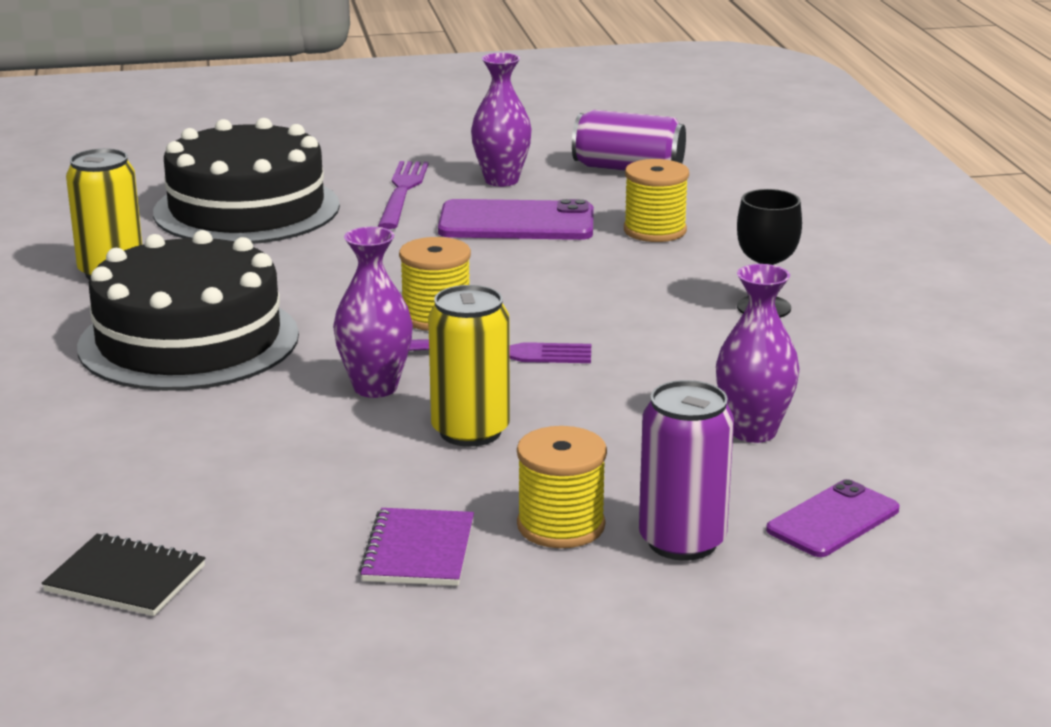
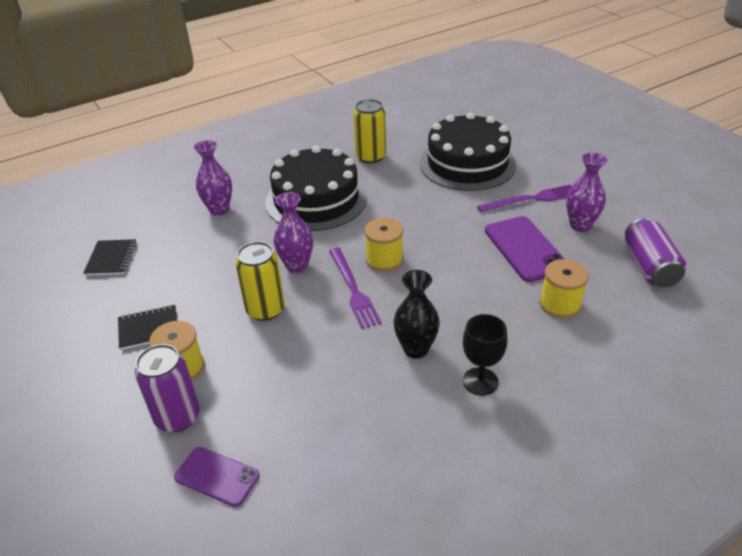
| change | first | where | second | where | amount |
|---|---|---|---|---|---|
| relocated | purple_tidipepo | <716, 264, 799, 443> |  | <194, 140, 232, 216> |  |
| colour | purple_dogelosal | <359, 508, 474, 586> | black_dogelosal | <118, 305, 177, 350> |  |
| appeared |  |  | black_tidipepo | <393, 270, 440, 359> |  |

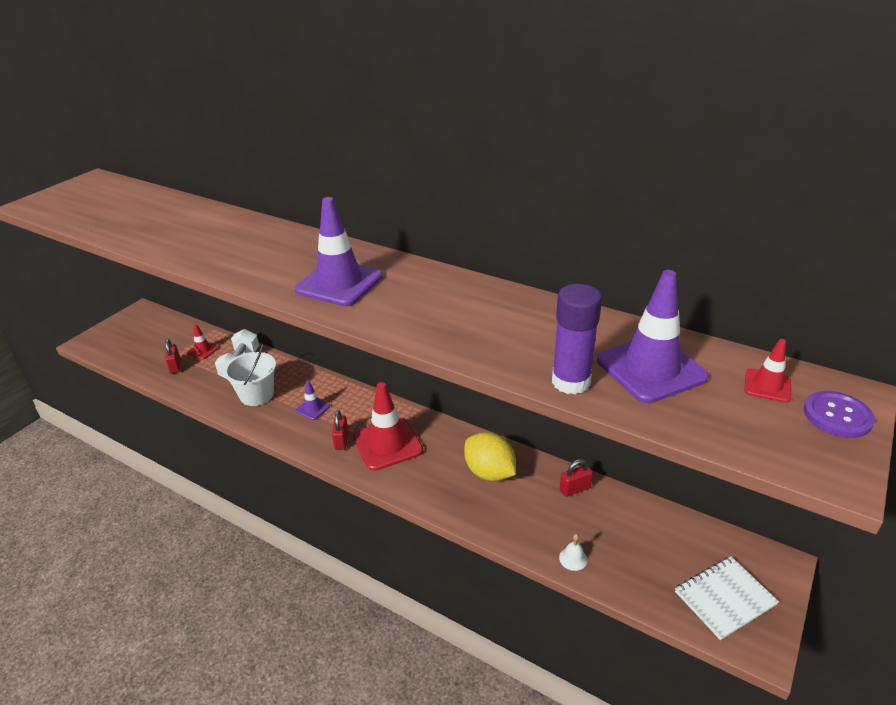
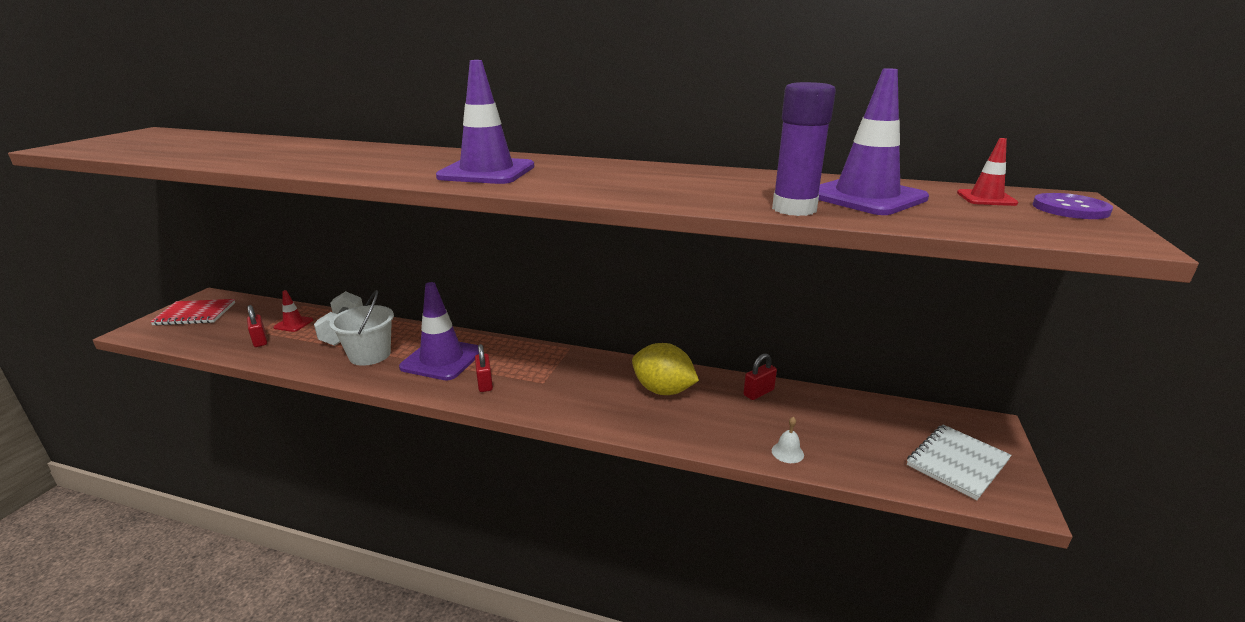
| change | first | where | second | where | amount |
|---|---|---|---|---|---|
| size | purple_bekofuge | <295, 380, 330, 420> |  | <399, 282, 479, 380> | x2.05 |
| missing | red_bekofuge | <353, 382, 423, 471> |  |  |  |
| appeared |  |  | red_dogelosal | <150, 299, 235, 326> |  |

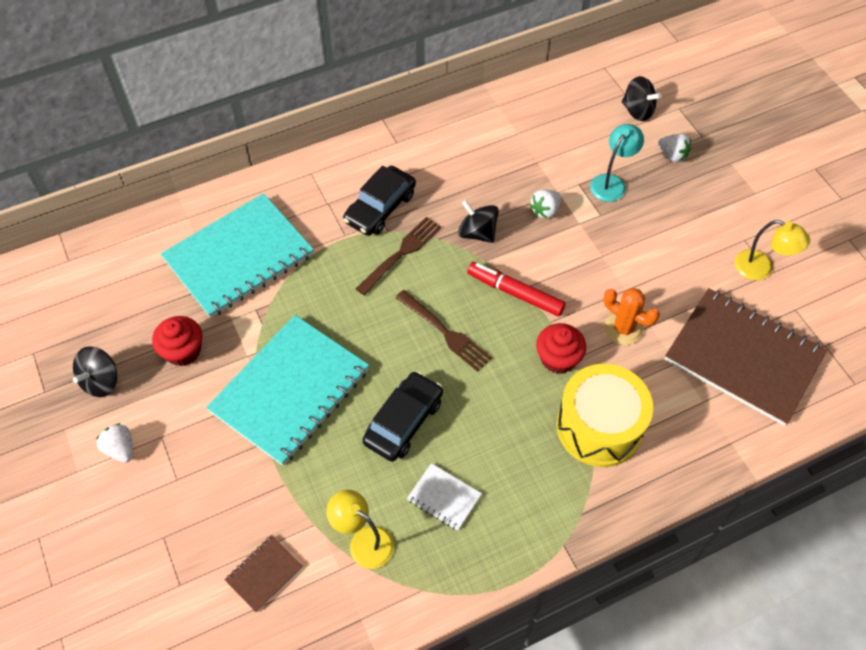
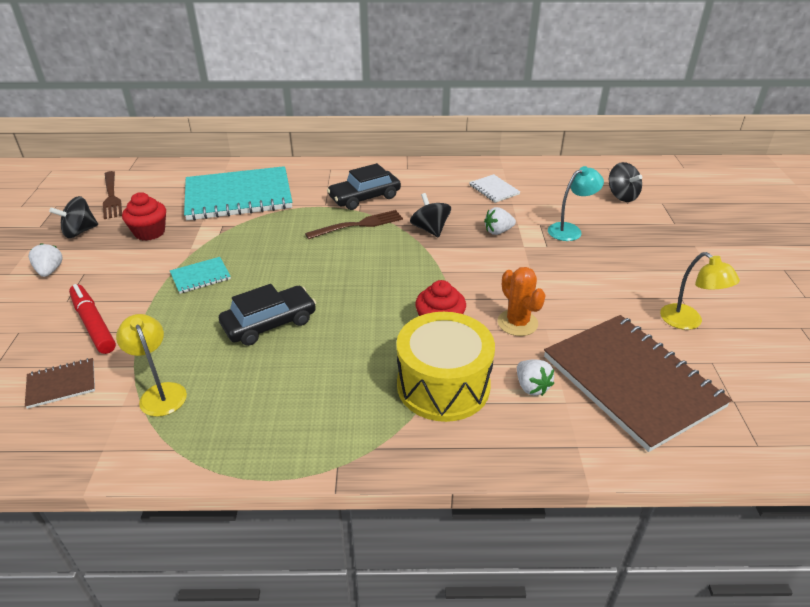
| change | first | where | second | where | amount |
|---|---|---|---|---|---|
| relocated | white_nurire | <658, 133, 691, 162> |  | <517, 359, 554, 396> |  |
| relocated | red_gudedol | <467, 262, 566, 316> |  | <69, 284, 116, 354> |  |
| relocated | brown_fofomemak | <395, 290, 492, 372> |  | <103, 171, 122, 219> |  |
| size | turquoise_dogelosal | <206, 315, 369, 466> |  | <170, 257, 231, 294> | x0.43 |
| relocated | white_dogelosal | <407, 463, 482, 531> |  | <469, 174, 520, 203> |  |

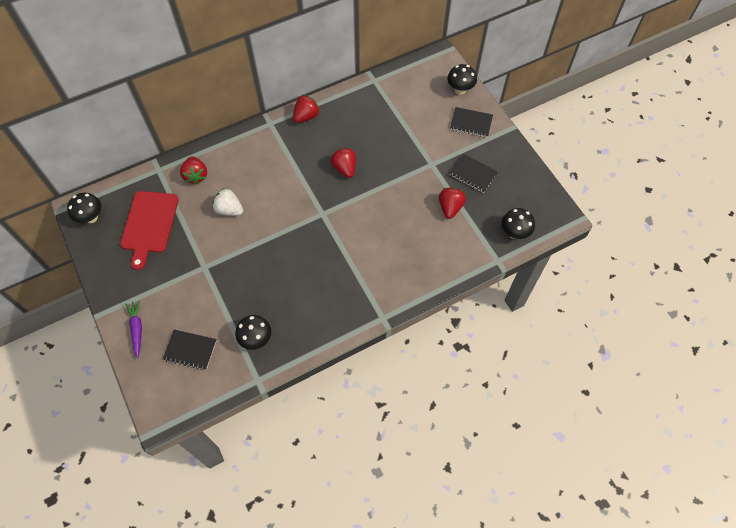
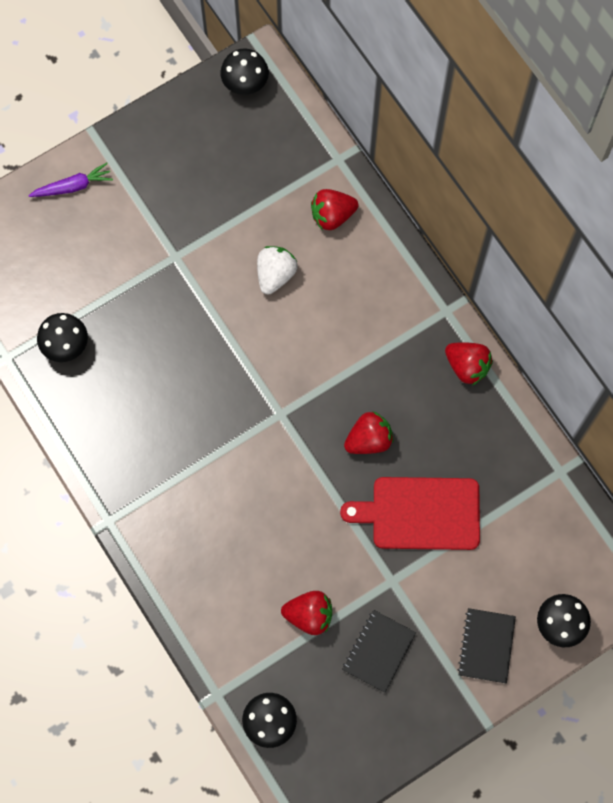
| change | first | where | second | where | amount |
|---|---|---|---|---|---|
| relocated | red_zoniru | <120, 191, 179, 270> |  | <340, 477, 480, 550> |  |
| missing | black_dogelosal | <163, 330, 217, 370> |  |  |  |

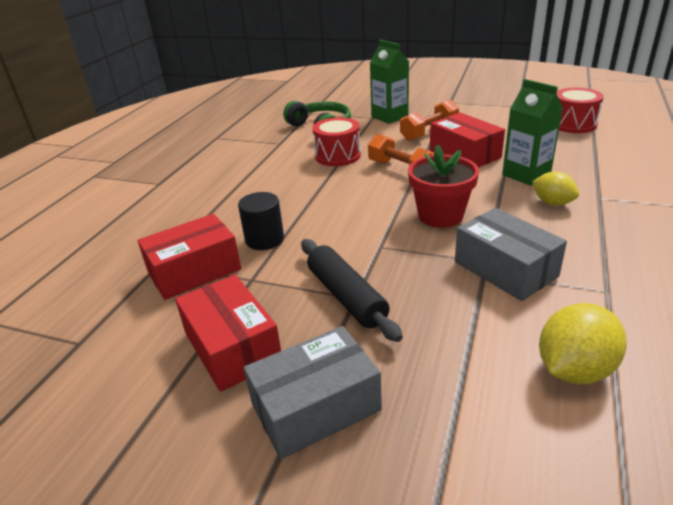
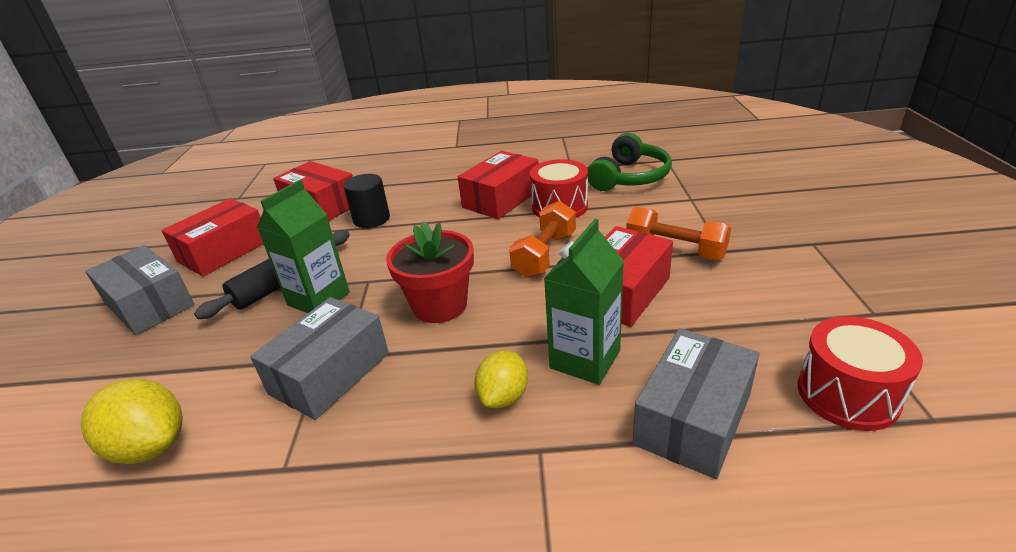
| change | first | where | second | where | amount |
|---|---|---|---|---|---|
| relocated | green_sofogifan | <370, 40, 409, 124> |  | <257, 180, 350, 313> |  |
| appeared |  |  | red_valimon | <458, 151, 538, 219> |  |
| appeared |  |  | grey_valimon | <632, 328, 759, 479> |  |

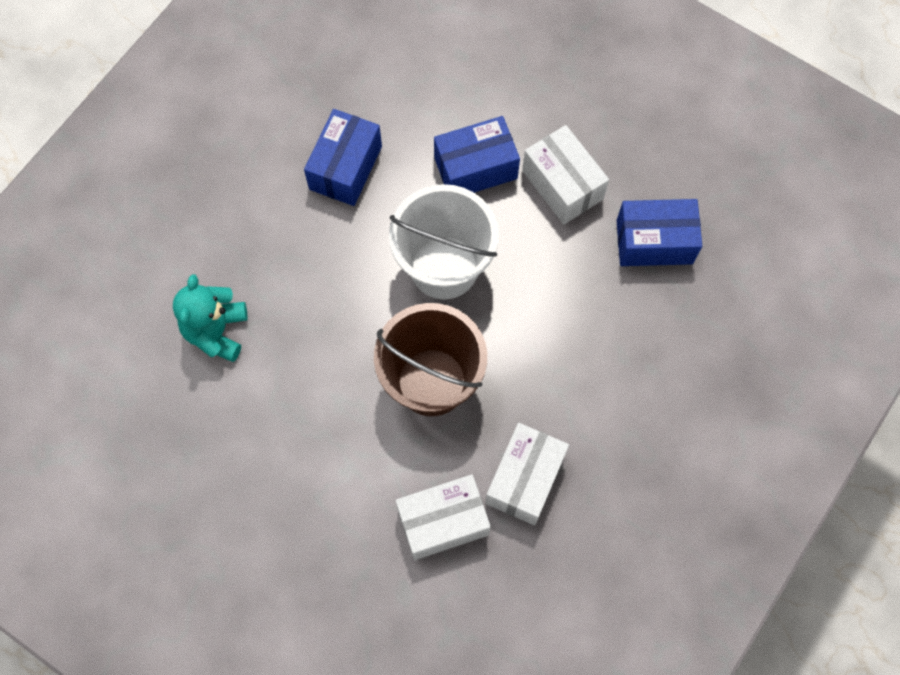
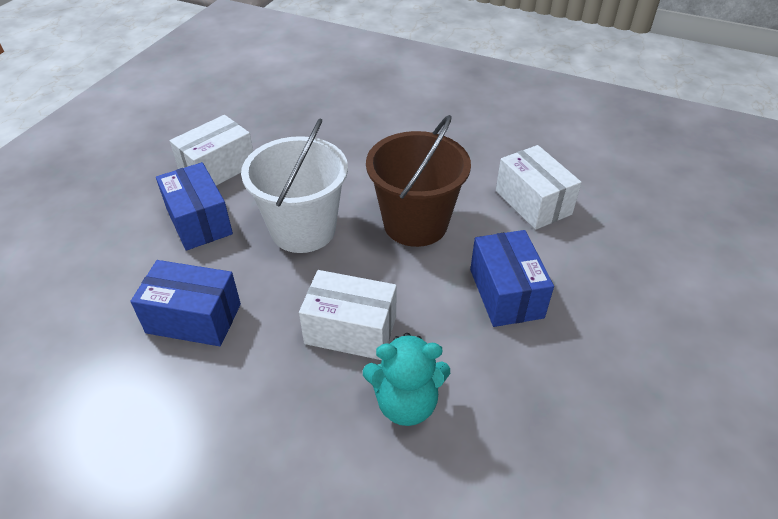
| change | first | where | second | where | amount |
|---|---|---|---|---|---|
| relocated | blue_valimon | <616, 199, 702, 266> |  | <470, 230, 554, 327> |  |
| relocated | white_valimon | <485, 423, 569, 525> |  | <299, 270, 397, 360> |  |

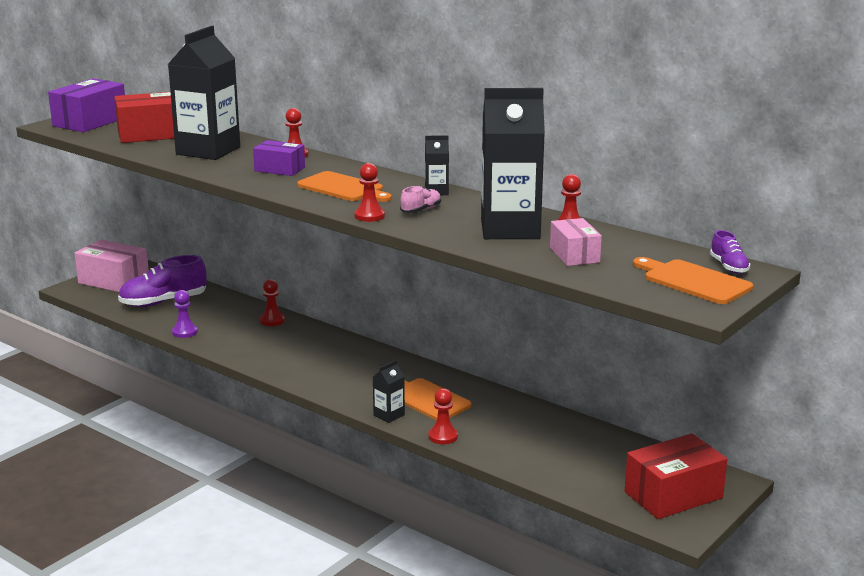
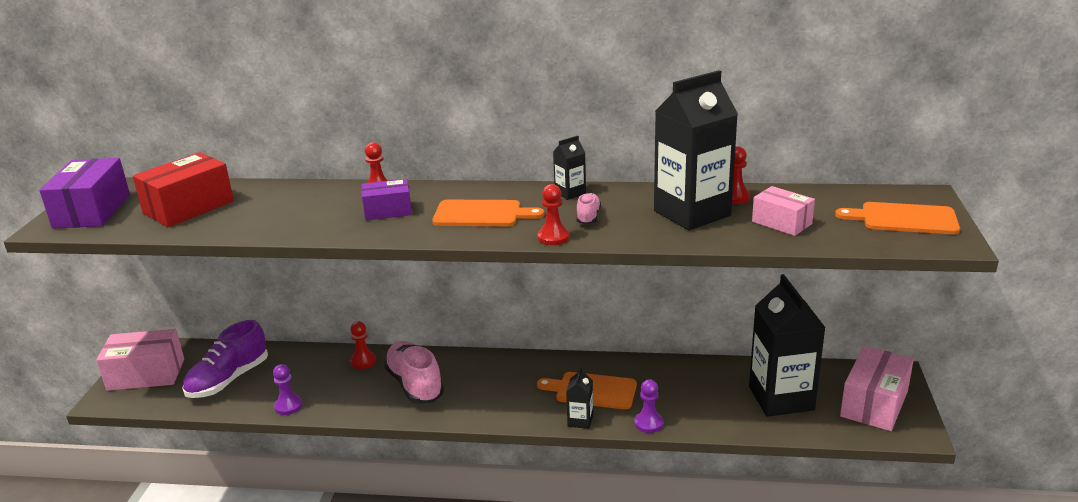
| change | first | where | second | where | amount |
|---|---|---|---|---|---|
| relocated | black_sofogifan | <168, 26, 240, 160> |  | <749, 274, 826, 417> |  |
| missing | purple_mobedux | <710, 230, 750, 273> |  |  |  |
| colour | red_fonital | <429, 388, 458, 444> | purple_fonital | <635, 379, 663, 433> |  |
| colour | red_valimon | <625, 433, 727, 519> | pink_valimon | <840, 346, 914, 431> |  |
| appeared |  |  | pink_mobedux | <384, 341, 444, 404> |  |

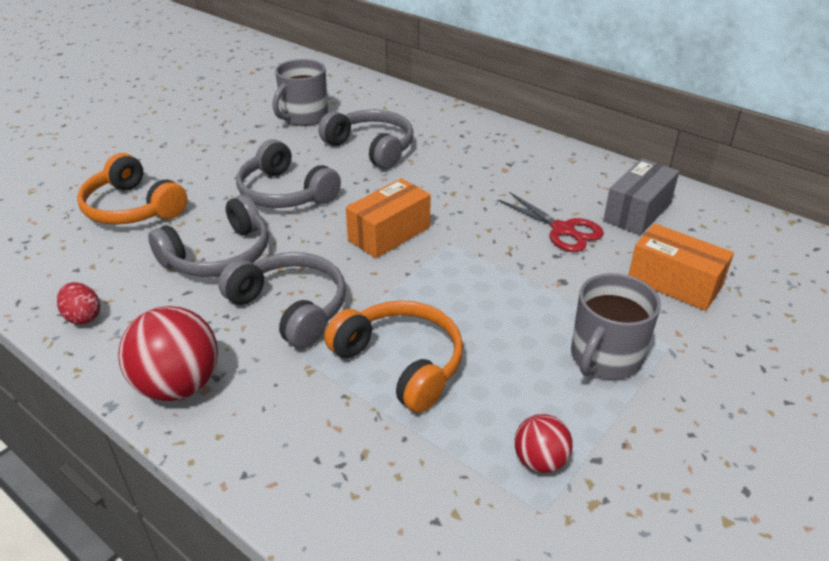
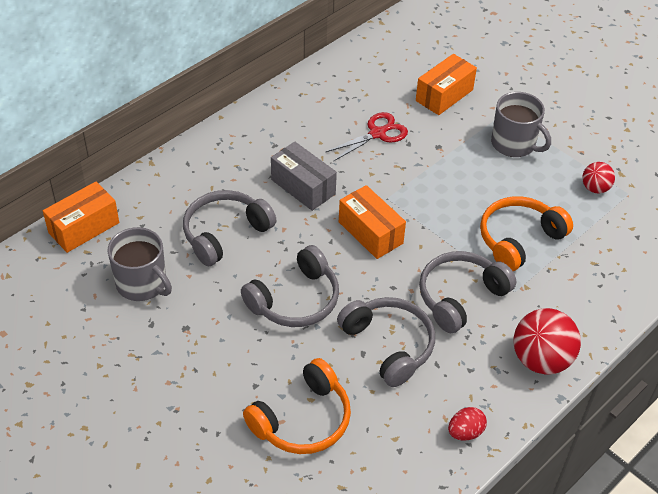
| change | first | where | second | where | amount |
|---|---|---|---|---|---|
| relocated | grey_valimon | <603, 158, 679, 235> |  | <271, 142, 337, 211> |  |
| appeared |  |  | orange_valimon | <43, 182, 119, 253> |  |

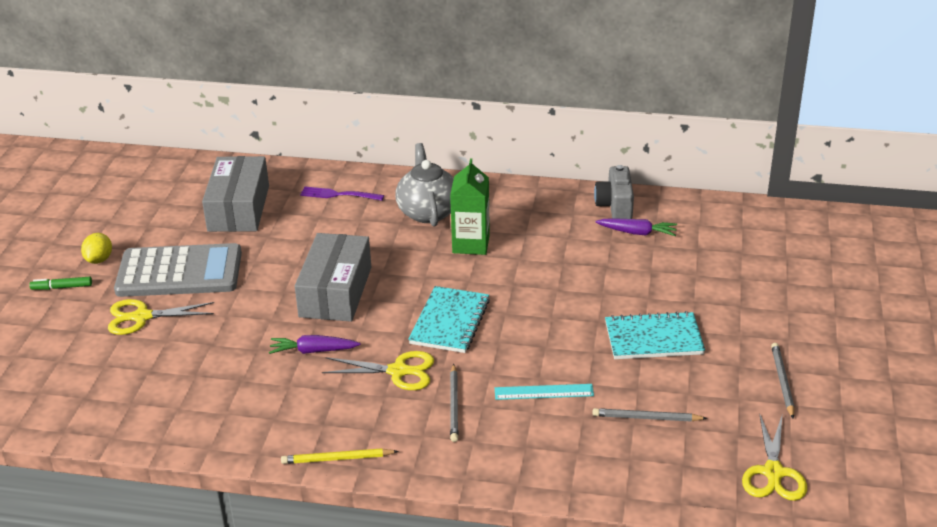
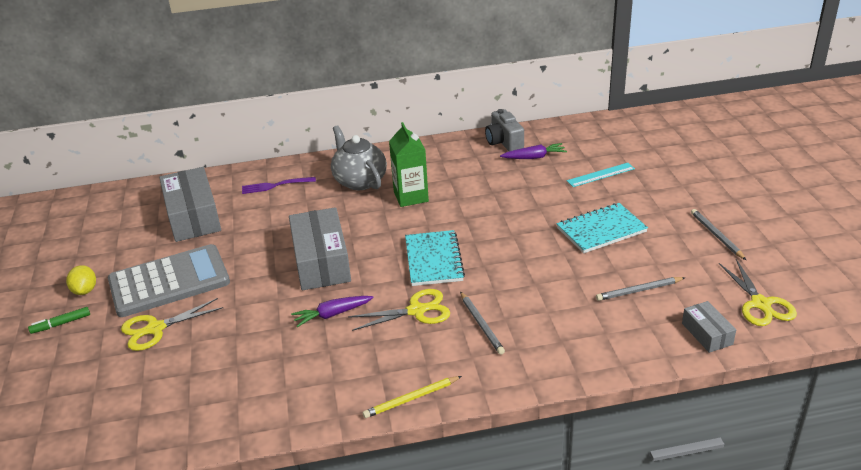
| change | first | where | second | where | amount |
|---|---|---|---|---|---|
| relocated | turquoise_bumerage | <495, 384, 594, 400> |  | <567, 163, 635, 187> |  |
| appeared |  |  | grey_valimon | <682, 301, 736, 353> |  |

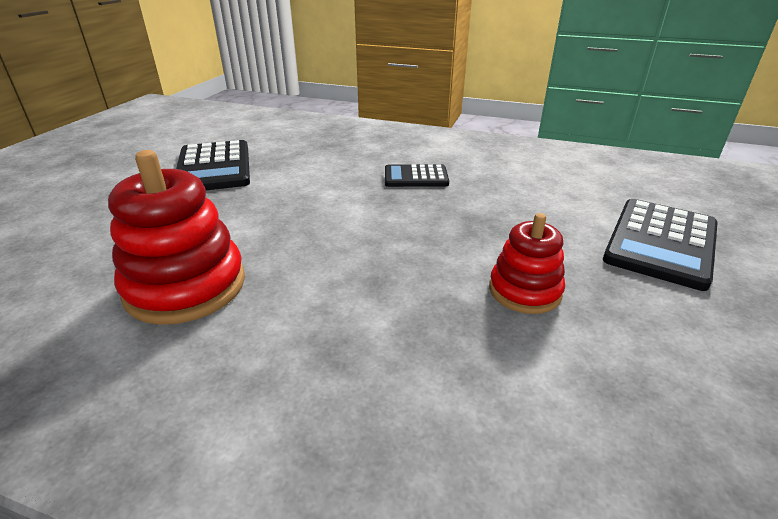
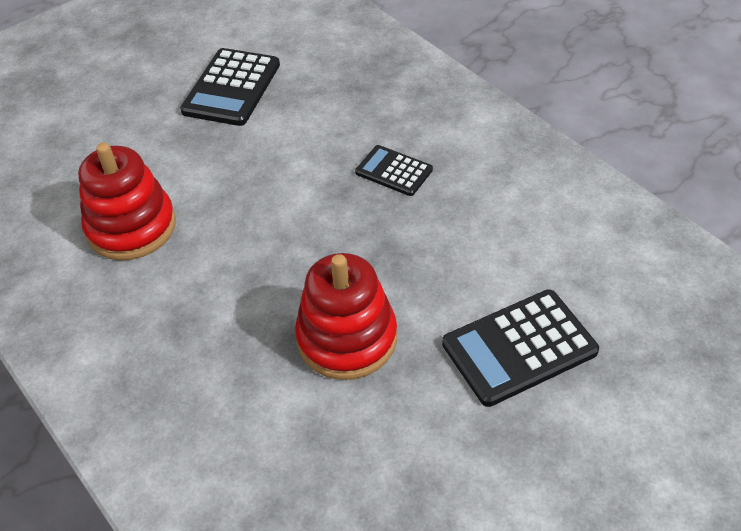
| change | first | where | second | where | amount |
|---|---|---|---|---|---|
| size | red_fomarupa | <489, 213, 565, 314> |  | <295, 253, 397, 380> | x1.64 |

